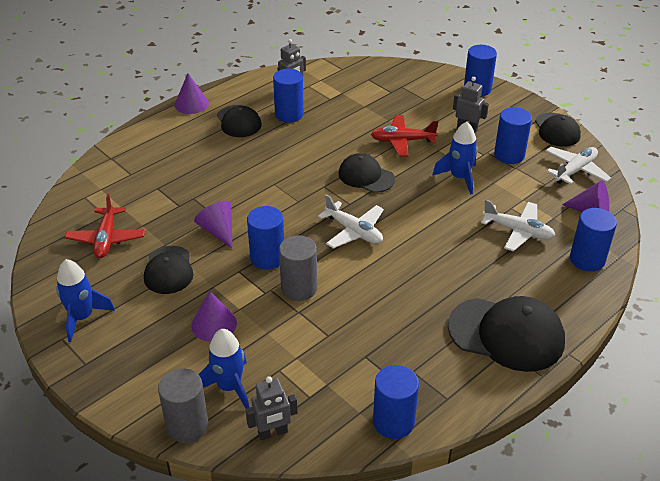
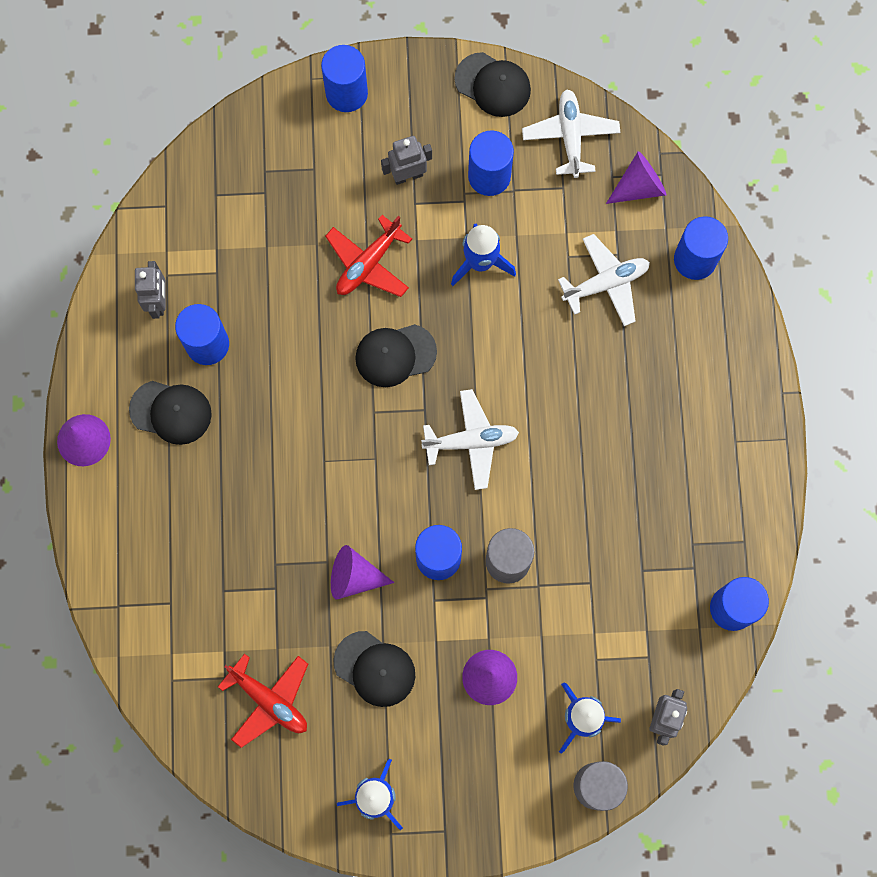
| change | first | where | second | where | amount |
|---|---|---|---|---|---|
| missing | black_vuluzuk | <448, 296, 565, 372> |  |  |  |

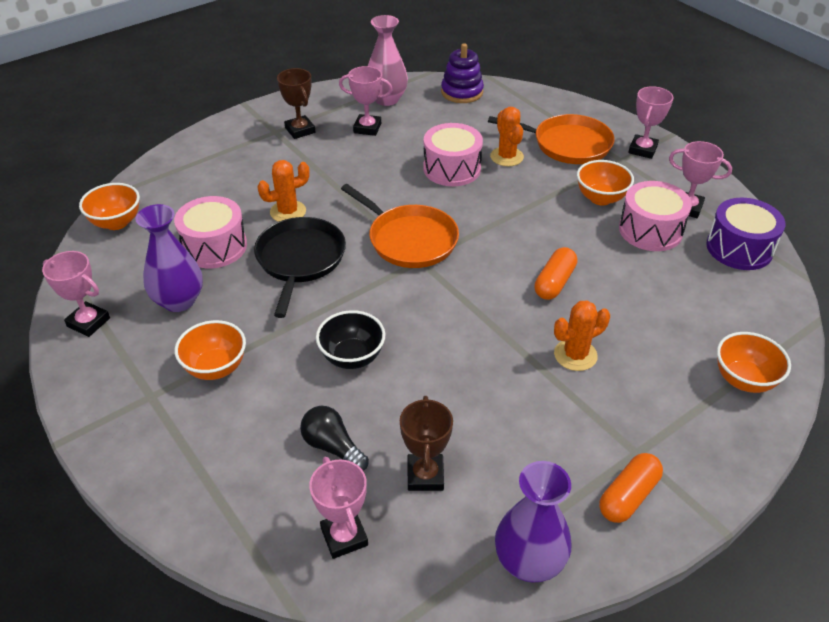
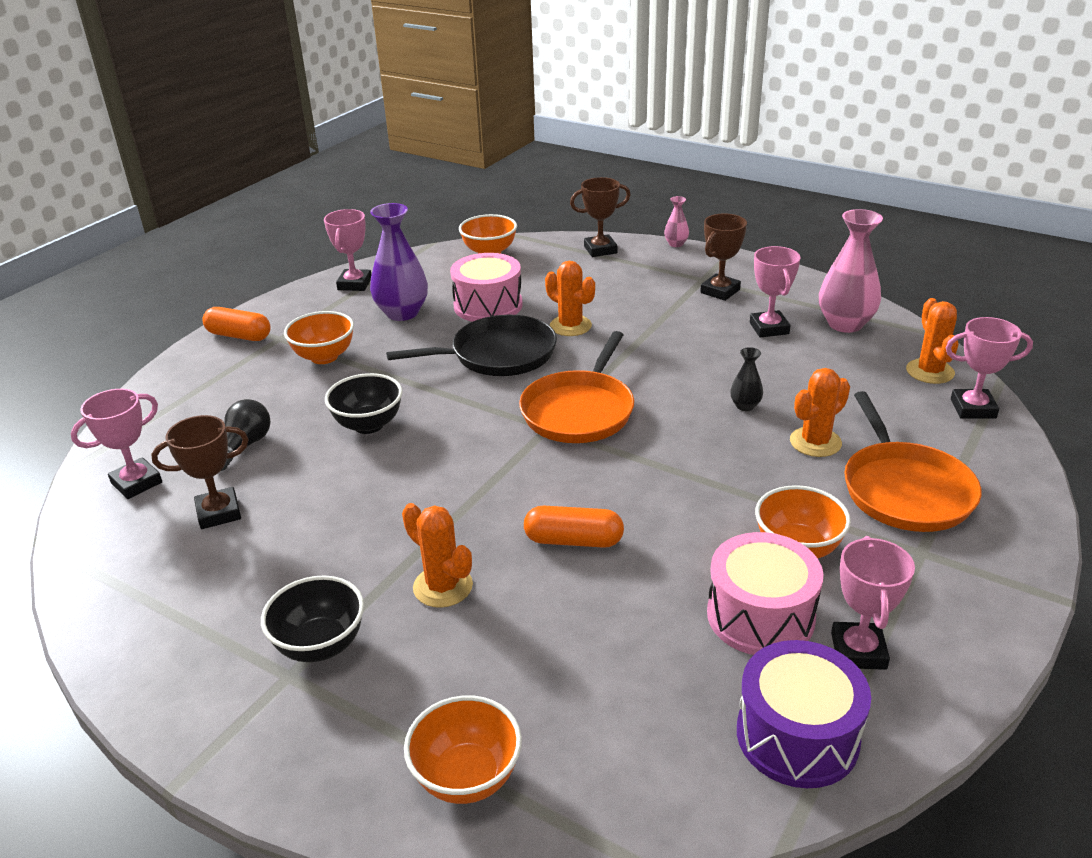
| change | first | where | second | where | amount |
|---|---|---|---|---|---|
| exchanged | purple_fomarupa | <441, 43, 484, 103> | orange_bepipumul | <906, 298, 959, 384> |  |
| relocated | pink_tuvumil | <628, 86, 674, 159> |  | <946, 317, 1033, 419> |  |
| exchanged | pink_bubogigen | <423, 123, 483, 186> | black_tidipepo | <730, 347, 763, 411> |  |
| relocated | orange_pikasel | <599, 453, 663, 523> |  | <202, 307, 271, 341> |  |
| missing | purple_tidipepo | <495, 461, 571, 582> |  |  |  |
| appeared |  |  | brown_tuvumil | <570, 177, 631, 257> |  |
| appeared |  |  | pink_tidipepo | <664, 196, 689, 247> |  |
| appeared |  |  | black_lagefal | <261, 576, 364, 662> |  |

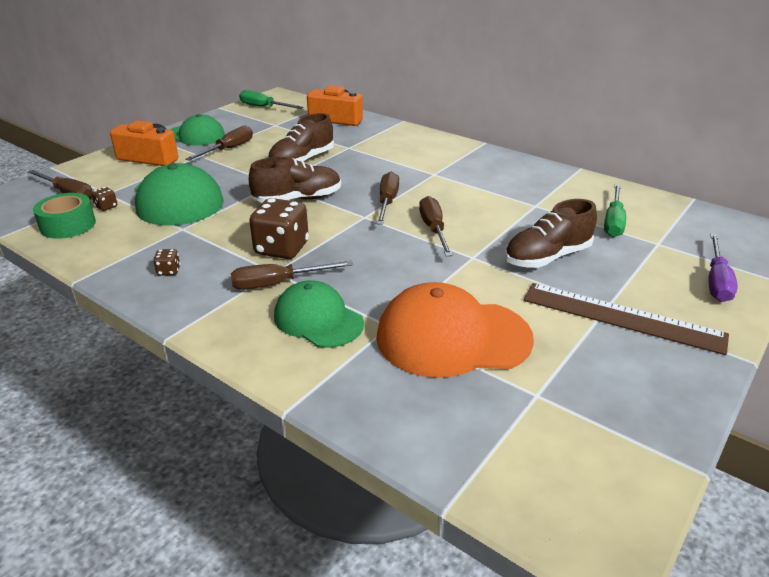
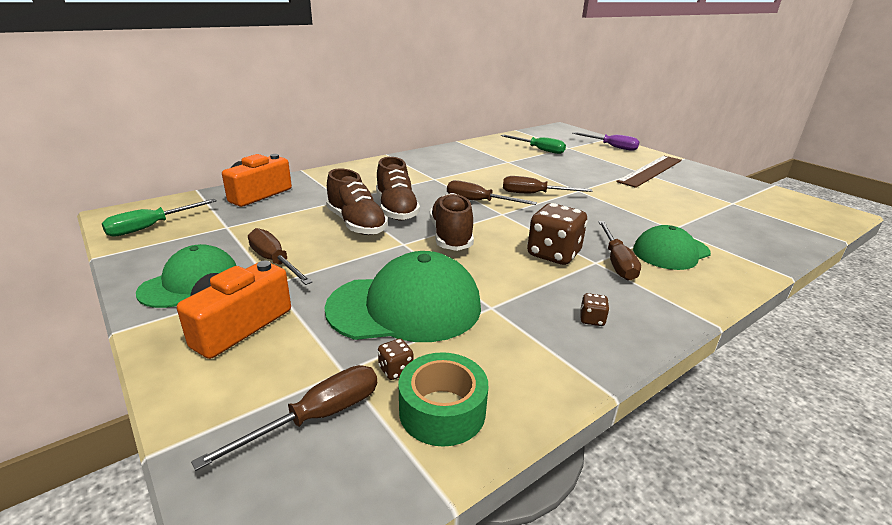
| change | first | where | second | where | amount |
|---|---|---|---|---|---|
| relocated | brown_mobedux | <505, 199, 597, 268> |  | <376, 157, 420, 220> |  |
| missing | orange_vuluzuk | <376, 282, 534, 378> |  |  |  |

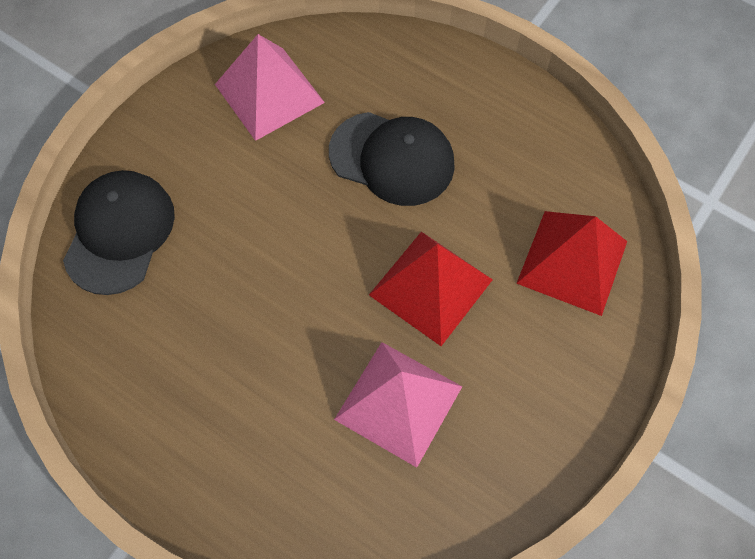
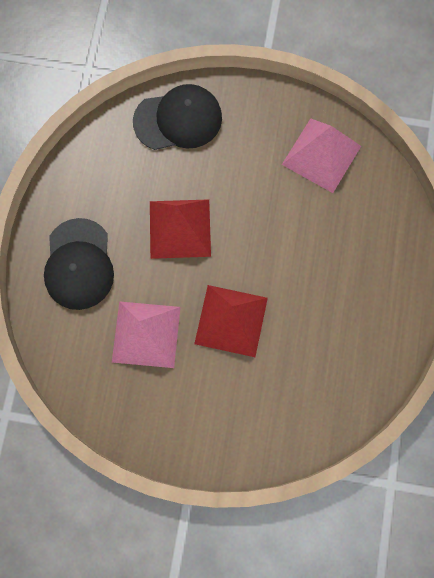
| change | first | where | second | where | amount |
|---|---|---|---|---|---|
| relocated | black_vuluzuk | <329, 112, 455, 206> |  | <44, 218, 114, 310> |  |
| relocated | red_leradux | <516, 211, 627, 316> |  | <150, 199, 211, 259> |  |

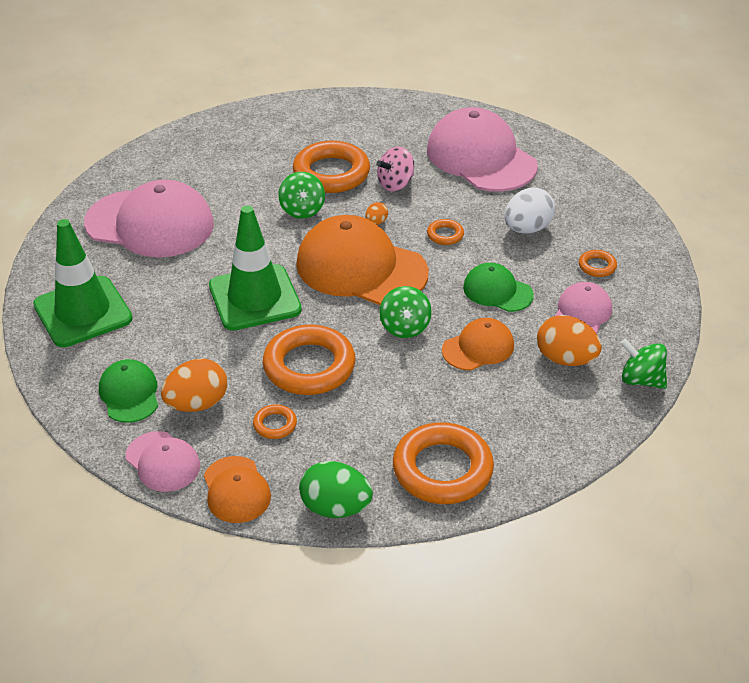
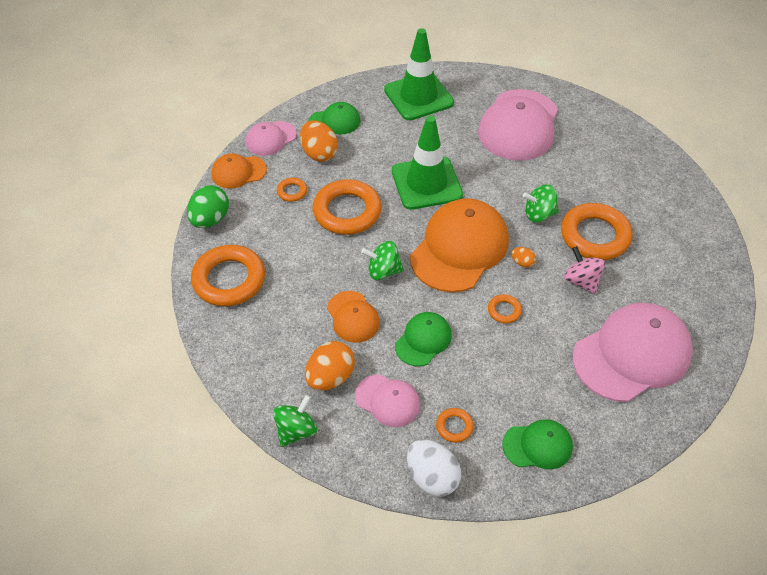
| change | first | where | second | where | amount |
|---|---|---|---|---|---|
| relocated | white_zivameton | <504, 188, 555, 233> |  | <407, 439, 461, 497> |  |
| appeared |  |  | green_vuluzuk | <502, 419, 573, 469> |  |

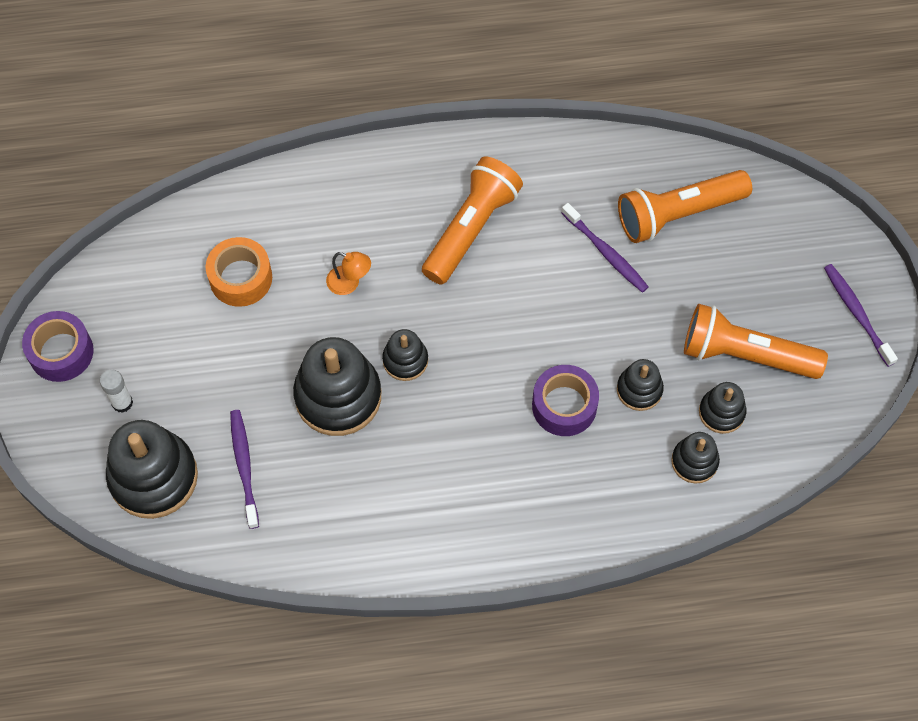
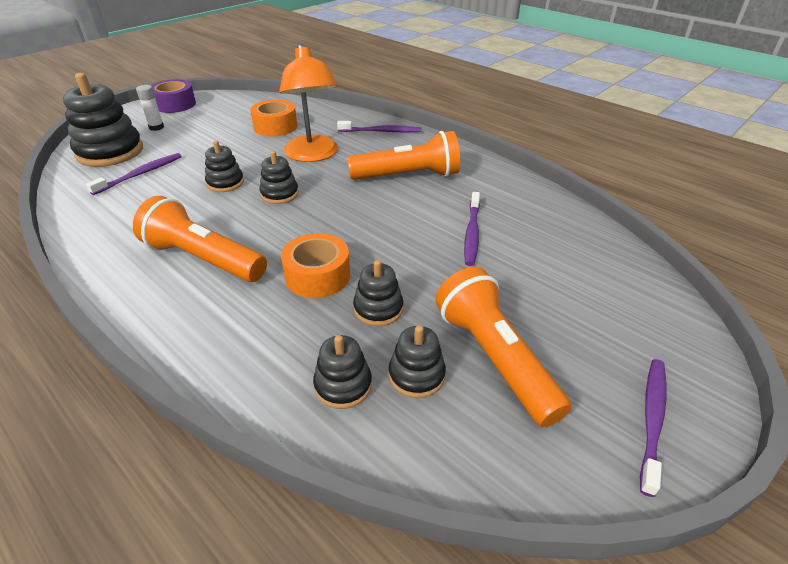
| change | first | where | second | where | amount |
|---|---|---|---|---|---|
| relocated | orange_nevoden | <618, 170, 752, 243> |  | <133, 196, 267, 282> |  |
| size | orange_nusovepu | <326, 252, 371, 295> |  | <279, 44, 338, 162> | x2.21 |
| size | black_fomarupa | <293, 337, 381, 436> |  | <205, 141, 244, 192> | x0.53 |
| colour | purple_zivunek | <532, 365, 599, 436> | orange_zivunek | <281, 233, 350, 298> |  |
| appeared |  |  | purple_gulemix | <337, 121, 422, 132> |  |

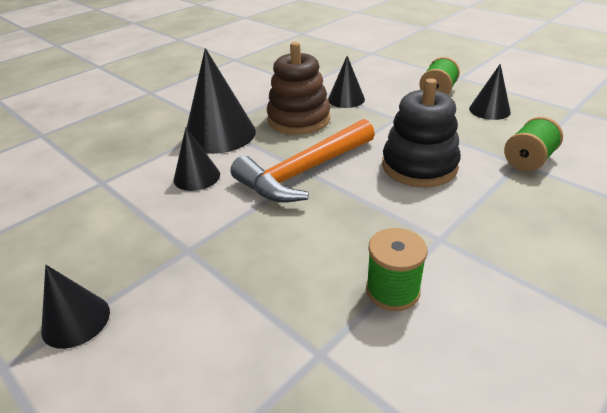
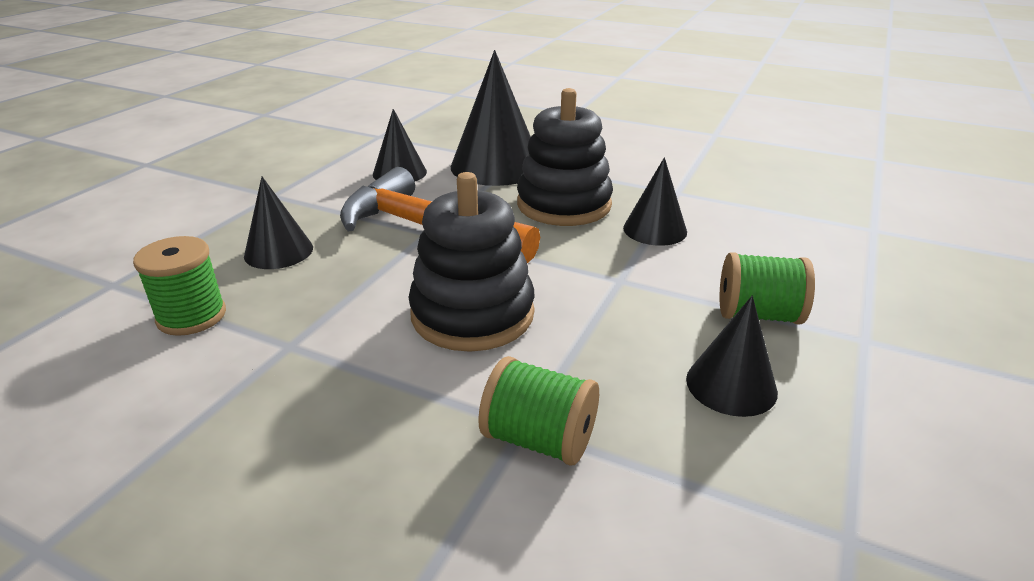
| change | first | where | second | where | amount |
|---|---|---|---|---|---|
| colour | brown_fomarupa | <267, 42, 330, 135> | black_fomarupa | <517, 88, 613, 226> |  |
| relocated | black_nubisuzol | <41, 265, 110, 349> |  | <244, 177, 313, 269> |  |

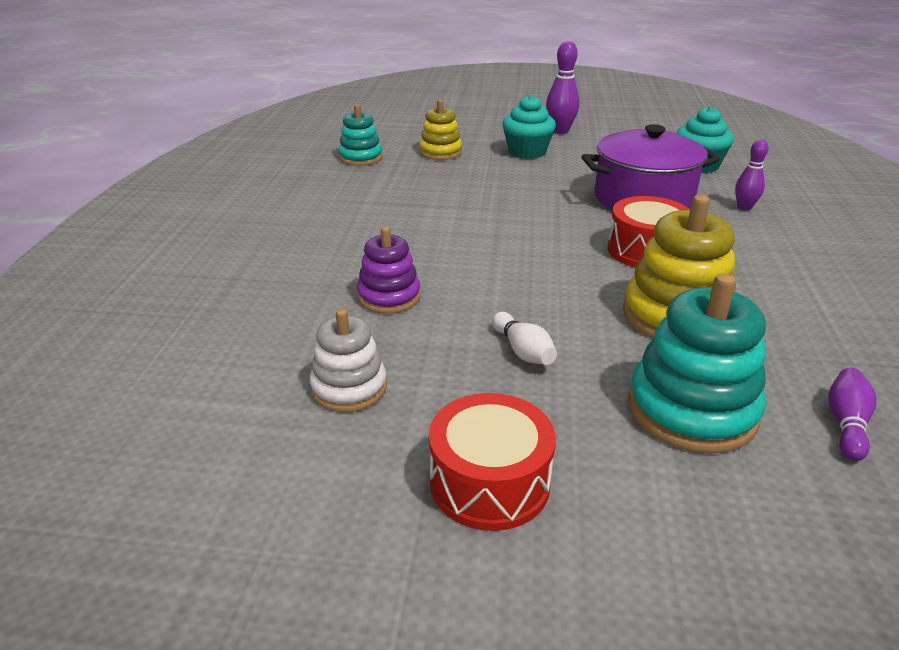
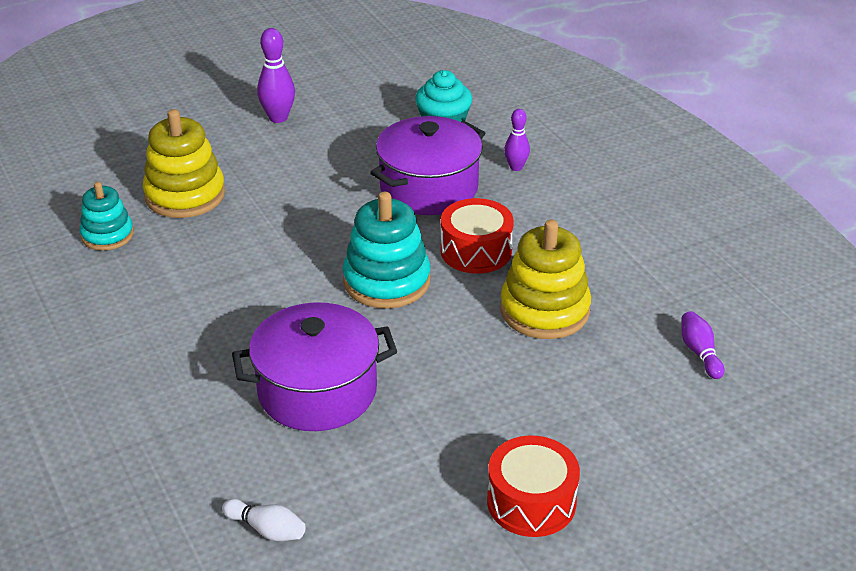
| change | first | where | second | where | amount |
|---|---|---|---|---|---|
| missing | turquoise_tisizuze | <502, 95, 556, 159> |  |  |  |
| size | yellow_fomarupa | <419, 99, 462, 160> |  | <143, 109, 225, 218> | x1.61 |
| exchanged | purple_fomarupa | <357, 226, 421, 314> | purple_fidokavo | <232, 302, 397, 431> |  |
| relocated | turquoise_fomarupa | <628, 273, 766, 454> |  | <343, 192, 430, 309> |  |
| missing | white_fomarupa | <310, 309, 387, 412> |  |  |  |
| relocated | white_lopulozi | <492, 312, 557, 365> |  | <222, 499, 306, 541> |  |

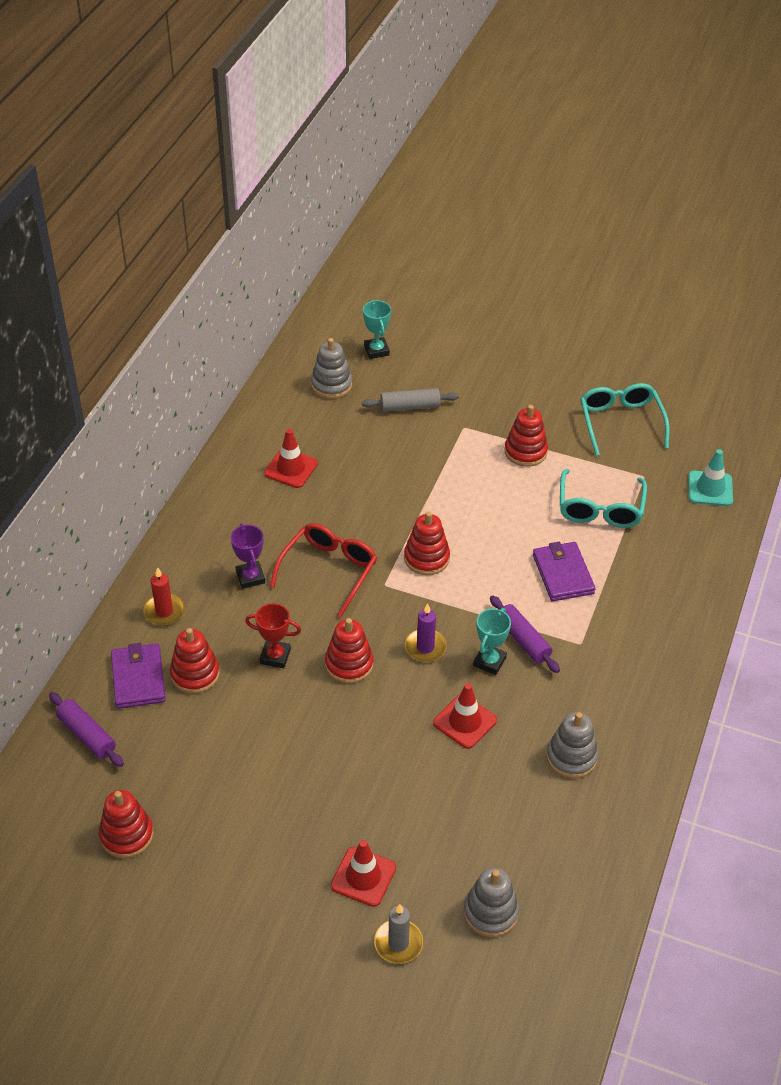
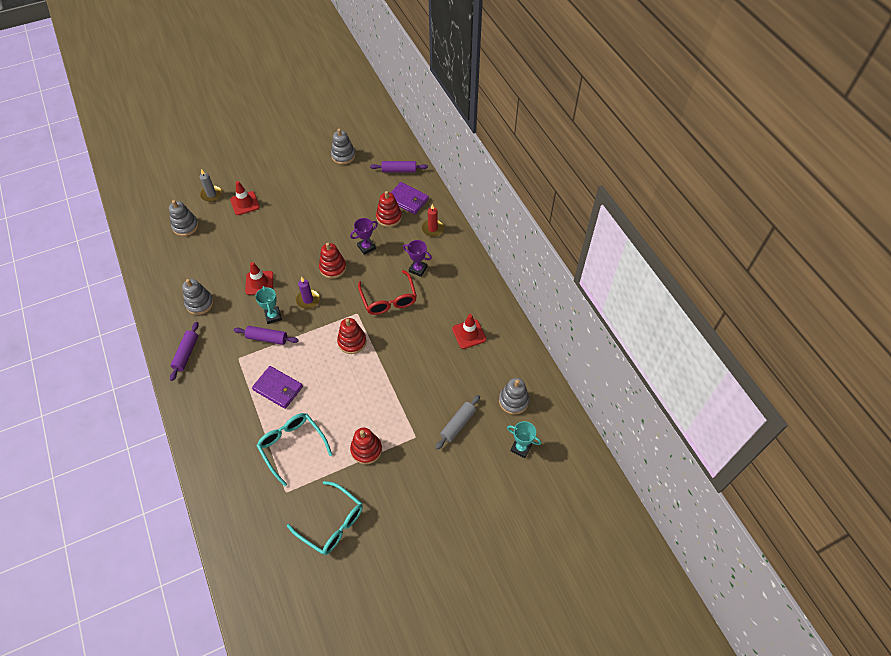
| change | first | where | second | where | amount |
|---|---|---|---|---|---|
| missing | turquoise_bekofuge | <688, 449, 733, 506> |  |  |  |
| colour | red_tuvumil | <245, 603, 301, 668> | purple_tuvumil | <350, 218, 378, 255> |  |
| colour | red_fomarupa | <99, 790, 154, 858> | grey_fomarupa | <331, 129, 356, 165> |  |
| appeared |  |  | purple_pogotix | <170, 322, 199, 381> |  |

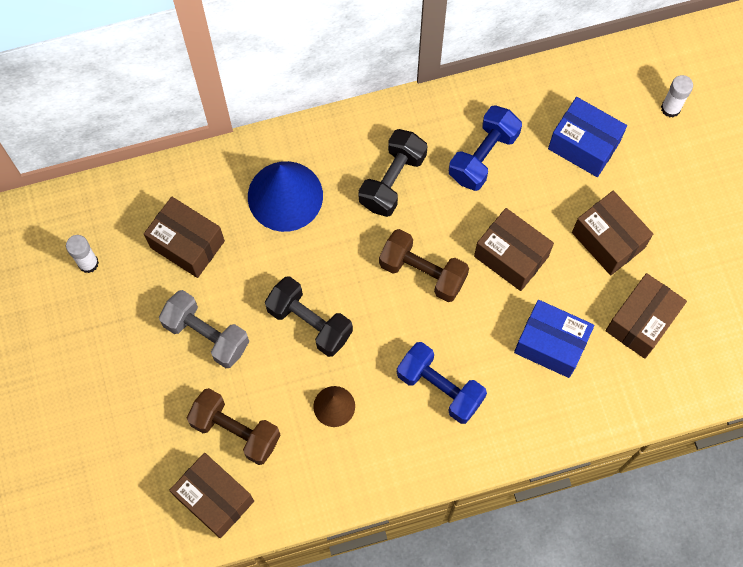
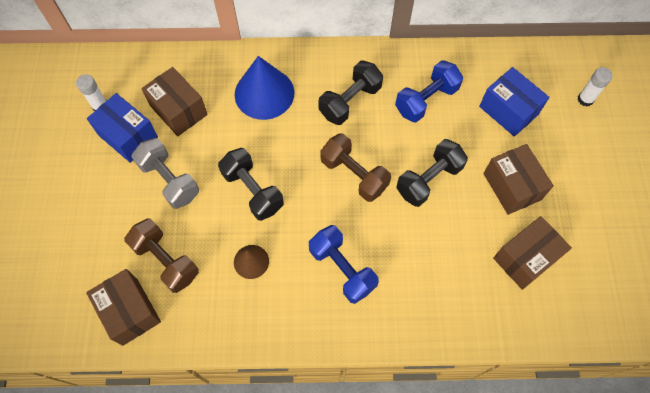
| change | first | where | second | where | amount |
|---|---|---|---|---|---|
| exchanged | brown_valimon | <474, 208, 554, 291> | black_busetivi | <396, 139, 468, 207> |  |
| relocated | blue_valimon | <514, 300, 594, 378> |  | <87, 93, 158, 163> |  |

